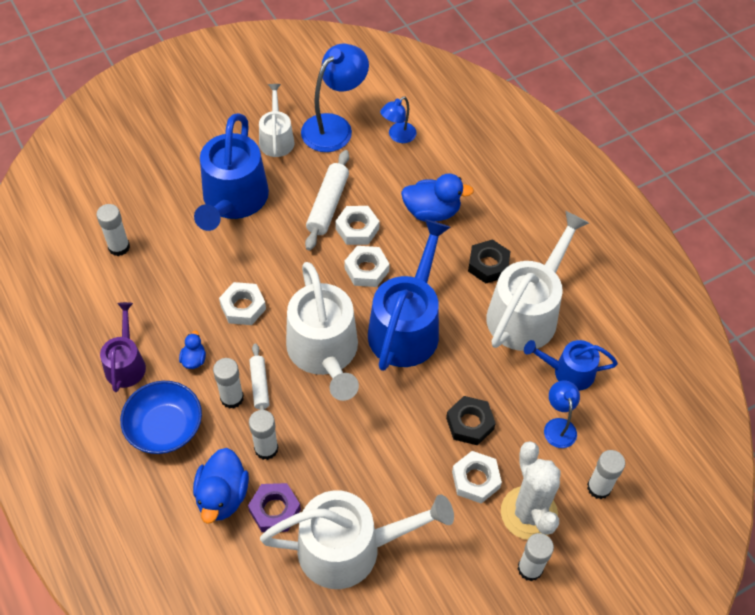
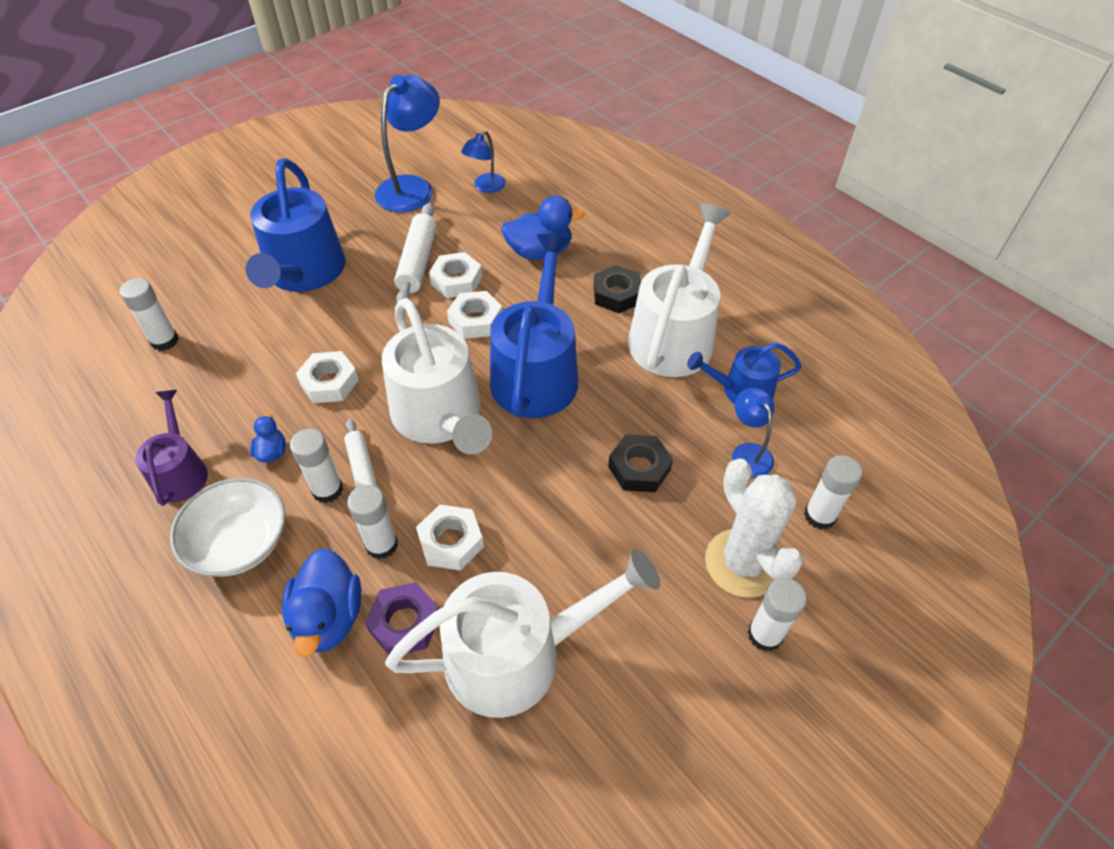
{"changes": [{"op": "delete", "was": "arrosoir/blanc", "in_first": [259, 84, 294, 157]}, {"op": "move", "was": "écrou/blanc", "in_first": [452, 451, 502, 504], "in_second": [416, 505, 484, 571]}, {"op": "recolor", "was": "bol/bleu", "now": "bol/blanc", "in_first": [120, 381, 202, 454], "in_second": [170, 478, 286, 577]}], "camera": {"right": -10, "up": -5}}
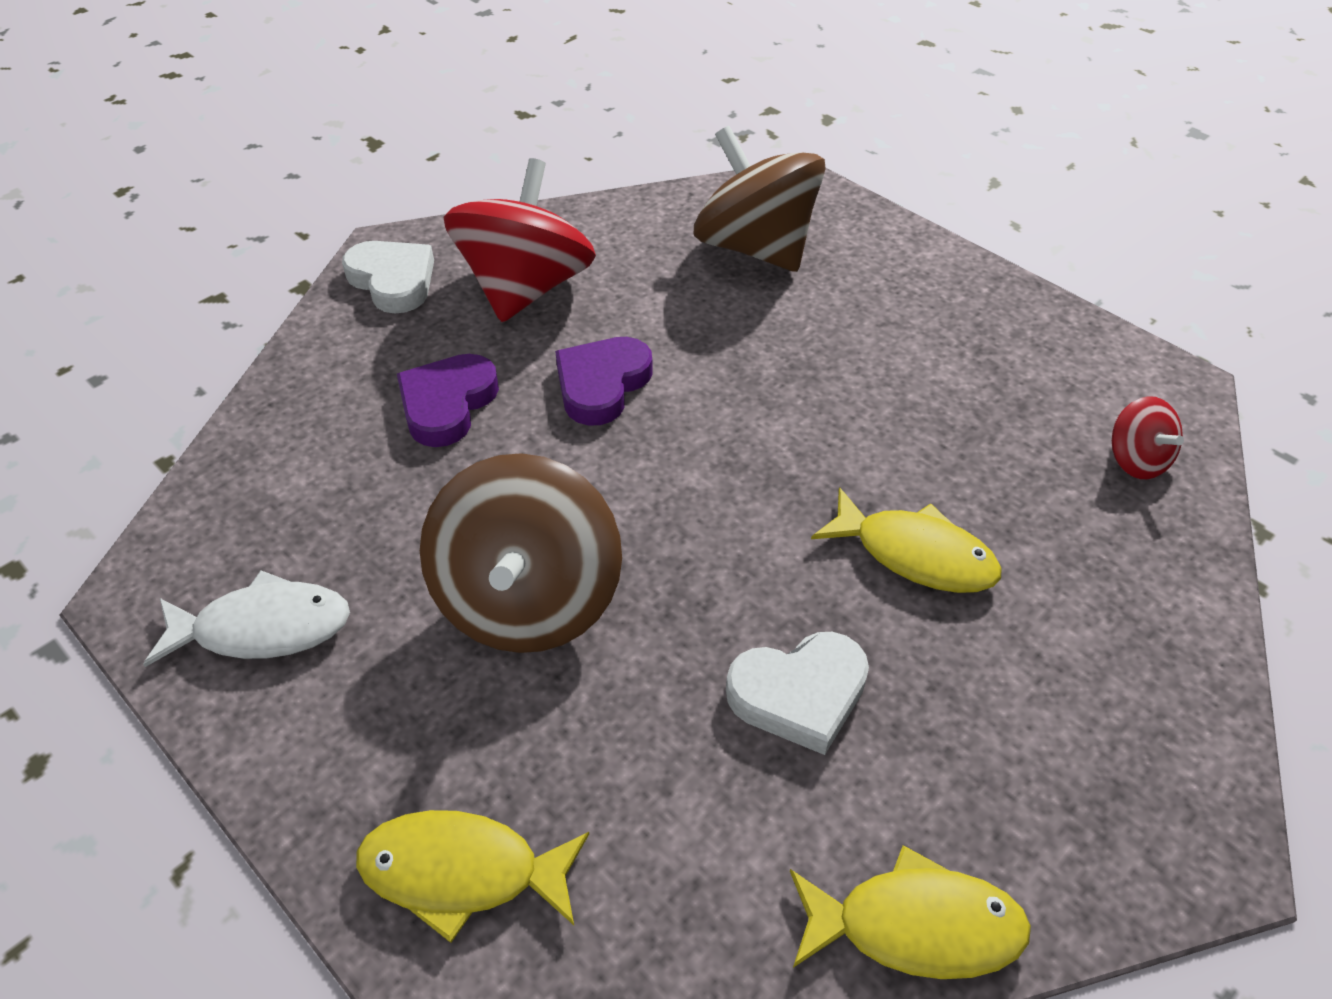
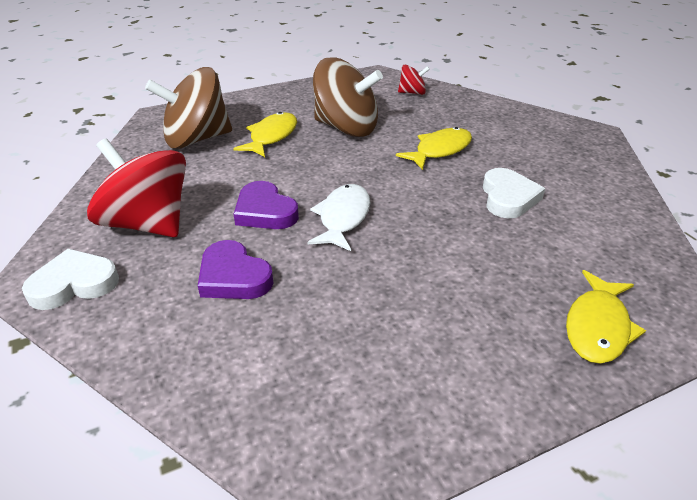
{"changes": [{"op": "move", "was": "poisson/blanc", "in_first": [143, 570, 350, 667], "in_second": [308, 184, 370, 251]}, {"op": "move", "was": "toupie/marron", "in_first": [420, 453, 622, 653], "in_second": [313, 57, 383, 137]}, {"op": "move", "was": "poisson/jaune", "in_first": [790, 845, 1031, 979], "in_second": [233, 112, 297, 157]}], "camera": {"right": -70, "up": -10}}
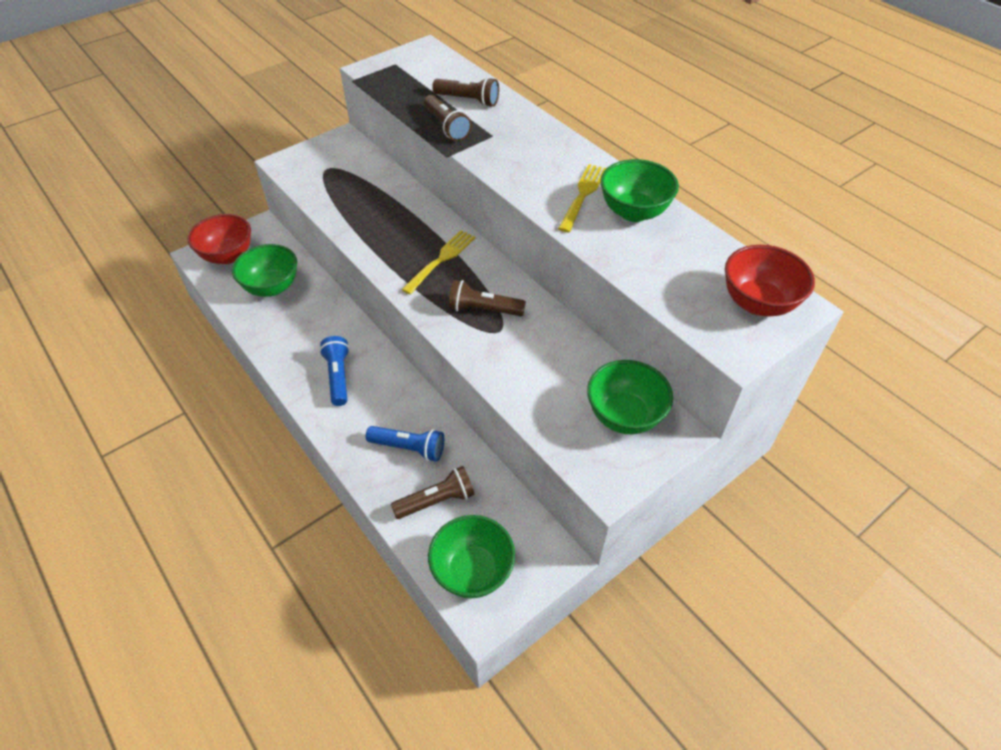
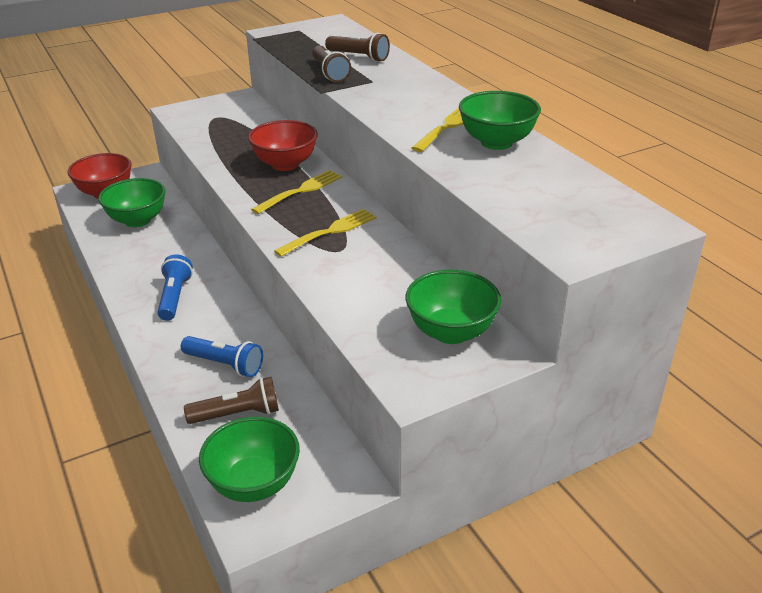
{"changes": [{"op": "move", "was": "bol/rouge", "in_first": [725, 245, 815, 316], "in_second": [248, 120, 318, 171]}, {"op": "replace", "was": "lampe de poche/marron", "now": "fourchette/jaune", "in_first": [448, 280, 526, 316], "in_second": [274, 209, 377, 257]}], "camera": {"right": 10, "up": -15}}
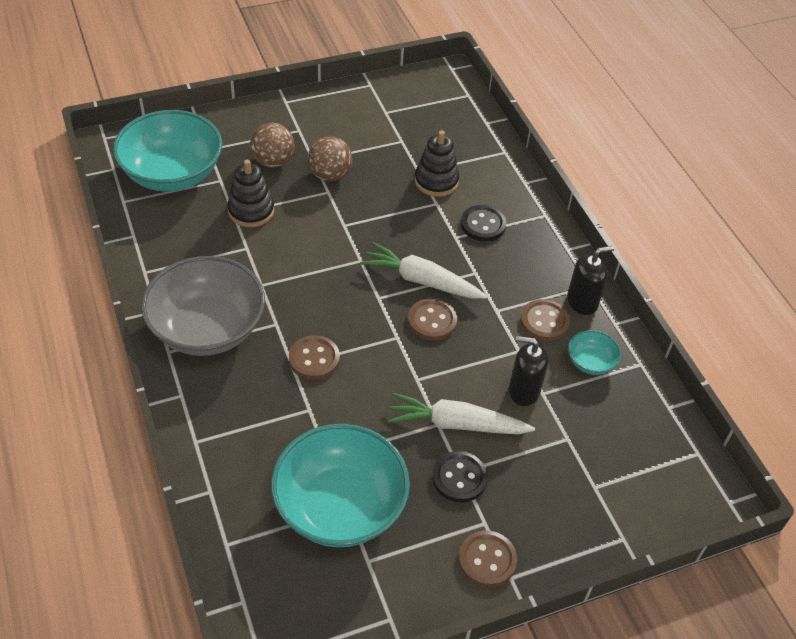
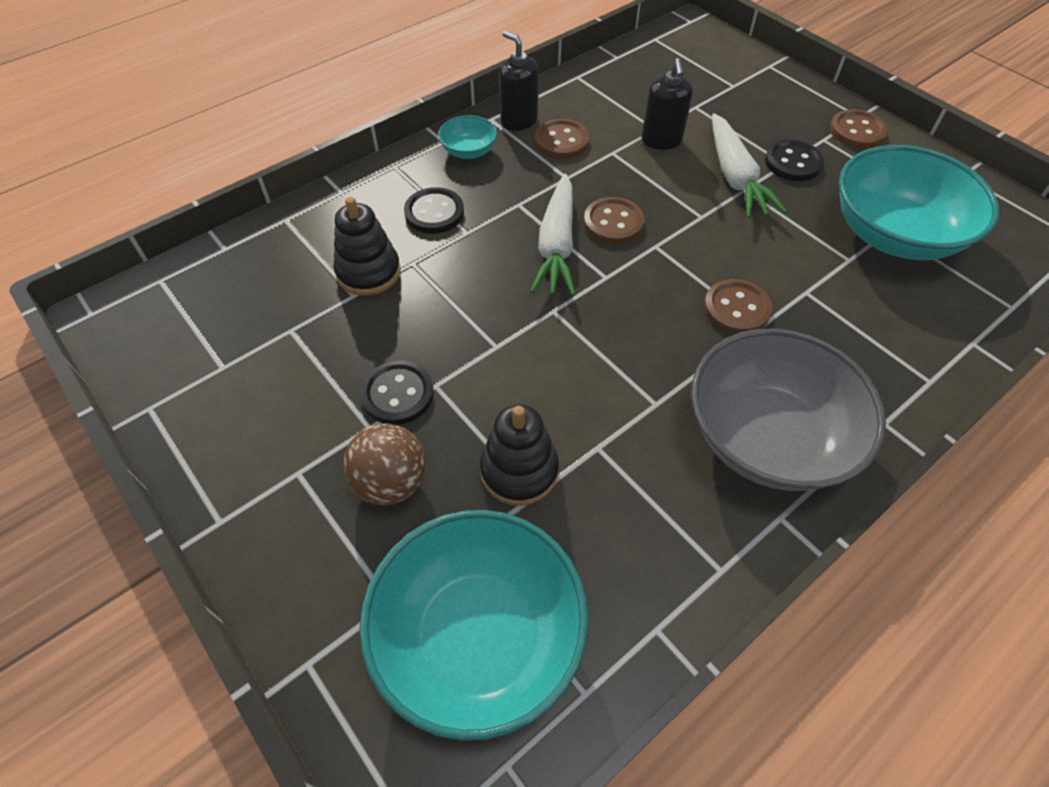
{"changes": [{"op": "move", "was": "bol/turquoise", "in_first": [568, 330, 621, 375], "in_second": [438, 115, 497, 159]}, {"op": "replace", "was": "balle/marron", "now": "bouton/noir", "in_first": [308, 136, 352, 182], "in_second": [361, 360, 434, 425]}], "camera": {"right": -105, "up": 5}}
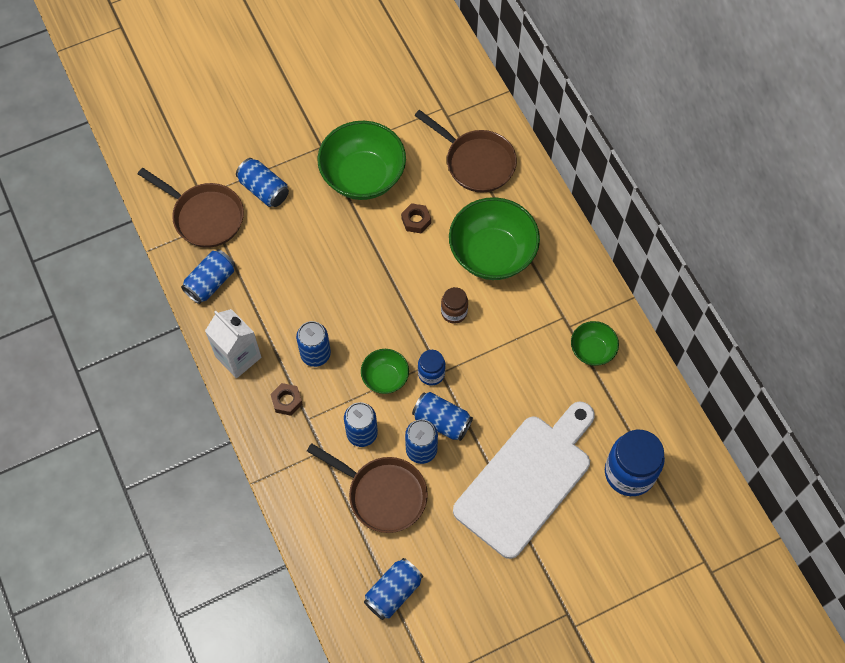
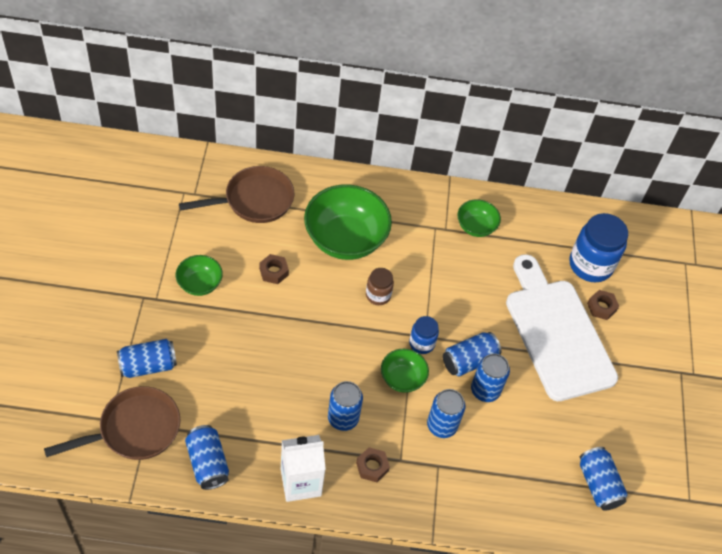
{"changes": [{"op": "delete", "was": "poêle/marron", "in_first": [307, 443, 428, 533]}, {"op": "insert", "now": "écrou/marron", "in_second": [587, 290, 619, 320]}, {"op": "resize", "was": "bol/vert", "in_first": [317, 121, 406, 200], "in_second": [176, 255, 223, 296], "ratio": 0.52}], "camera": {"right": -65, "up": -10}}
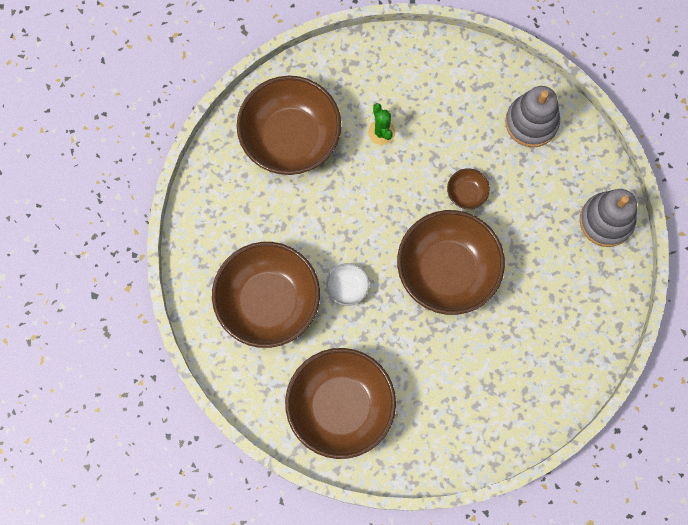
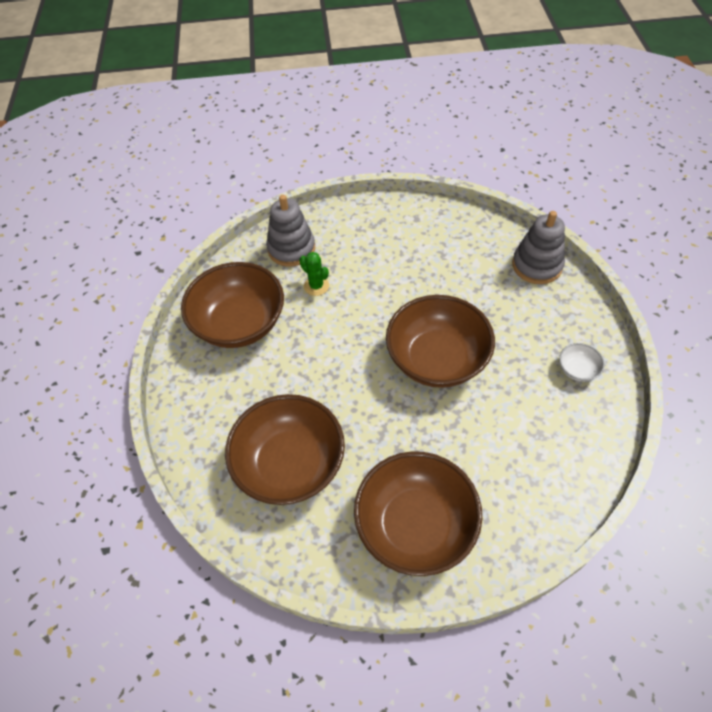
{"changes": [{"op": "delete", "was": "bol/marron", "in_first": [447, 168, 490, 209]}, {"op": "move", "was": "bol/blanc", "in_first": [326, 263, 369, 306], "in_second": [559, 343, 605, 382]}, {"op": "move", "was": "jouet à empiler/gris", "in_first": [505, 86, 560, 147], "in_second": [266, 195, 315, 267]}], "camera": {"right": -25, "up": -20}}
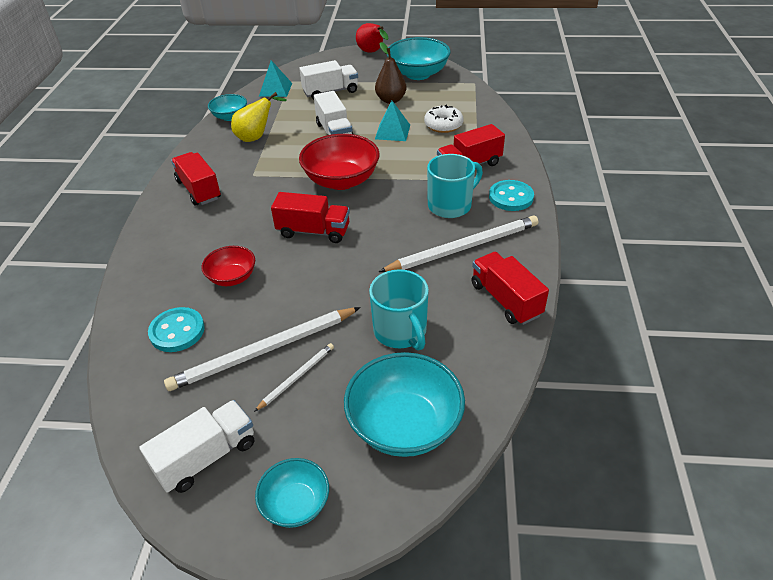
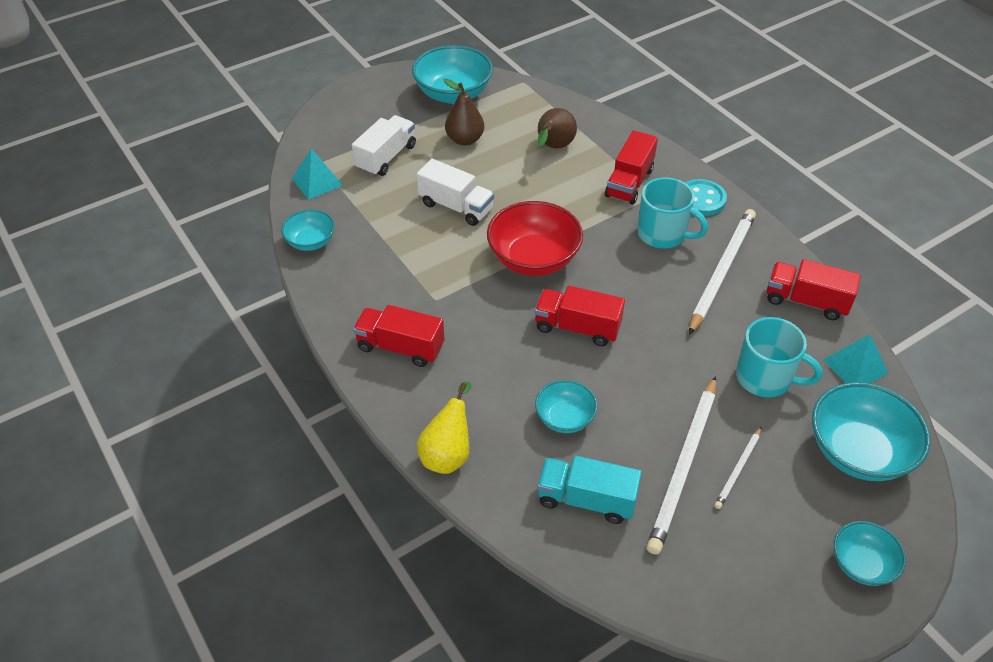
{"changes": [{"op": "delete", "was": "camion/blanc", "in_first": [139, 400, 254, 493]}, {"op": "delete", "was": "poire/rouge", "in_first": [356, 23, 388, 53]}, {"op": "move", "was": "poire/jaune", "in_first": [231, 92, 287, 142], "in_second": [417, 382, 471, 474]}, {"op": "move", "was": "pyramide/turquoise", "in_first": [375, 101, 410, 141], "in_second": [823, 334, 889, 384]}, {"op": "replace", "was": "bouton/turquoise", "now": "camion/turquoise", "in_first": [148, 307, 205, 352], "in_second": [537, 456, 642, 524]}, {"op": "replace", "was": "beignet/blanc", "now": "poire/marron", "in_first": [424, 105, 464, 133], "in_second": [538, 108, 577, 149]}, {"op": "recolor", "was": "bol/rouge", "now": "bol/turquoise", "in_first": [201, 246, 255, 286], "in_second": [535, 380, 598, 433]}, {"op": "rotate", "was": "crayon/blanc", "in_first": [254, 343, 334, 412], "in_second": [714, 427, 762, 509], "clockwise": -150}, {"op": "rotate", "was": "camion/rouge", "in_first": [271, 192, 350, 243], "in_second": [535, 286, 625, 346], "clockwise": -135}, {"op": "rotate", "was": "tasse/turquoise", "in_first": [427, 154, 483, 218], "in_second": [637, 177, 708, 248], "clockwise": 105}], "camera": {"right": -40, "up": 5}}
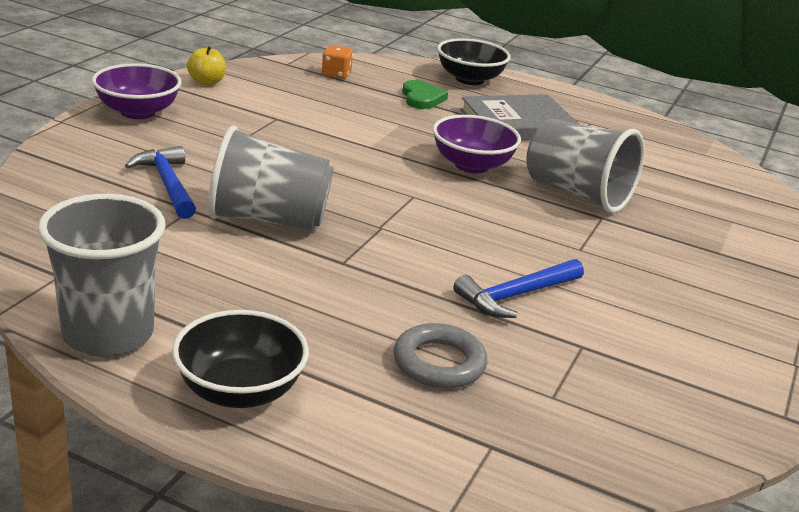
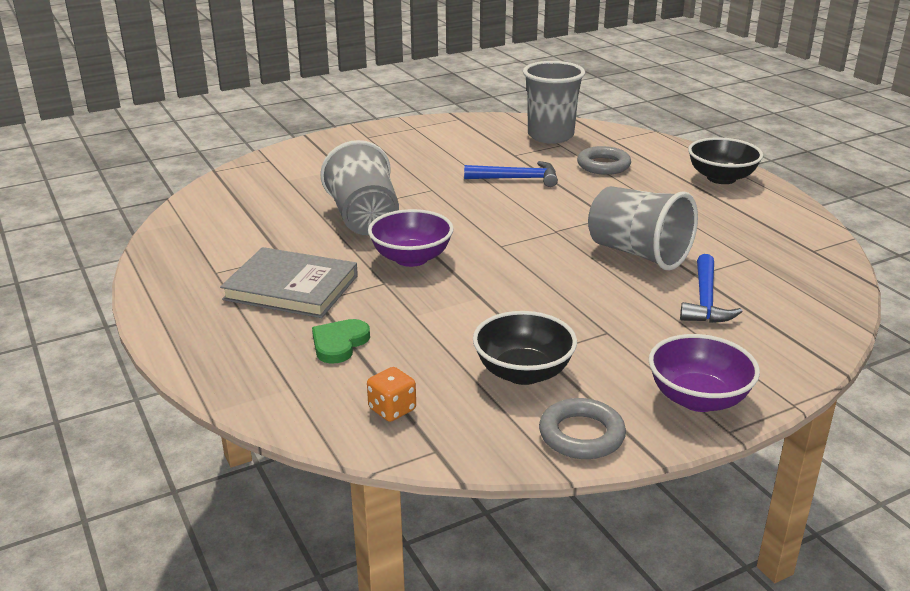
{"changes": [{"op": "move", "was": "gobelet/gris", "in_first": [38, 194, 166, 357], "in_second": [523, 61, 585, 144]}, {"op": "move", "was": "bol/noir", "in_first": [437, 38, 511, 85], "in_second": [473, 311, 577, 385]}, {"op": "replace", "was": "pomme/jaune", "now": "anneau/gris", "in_first": [187, 46, 226, 86], "in_second": [539, 398, 626, 459]}], "camera": {"right": -140, "up": 0}}
